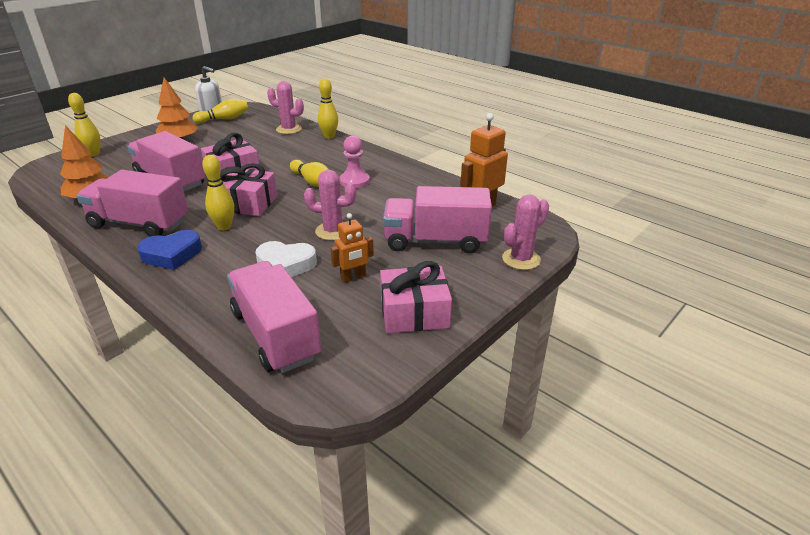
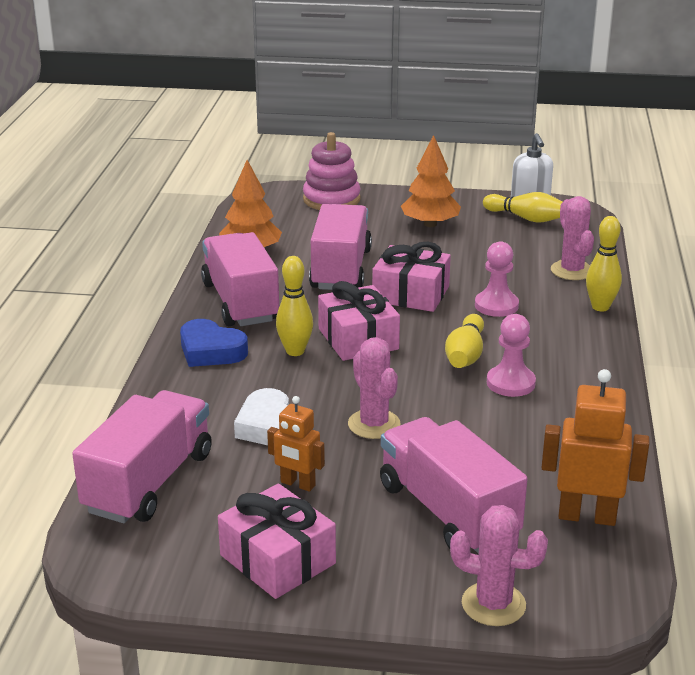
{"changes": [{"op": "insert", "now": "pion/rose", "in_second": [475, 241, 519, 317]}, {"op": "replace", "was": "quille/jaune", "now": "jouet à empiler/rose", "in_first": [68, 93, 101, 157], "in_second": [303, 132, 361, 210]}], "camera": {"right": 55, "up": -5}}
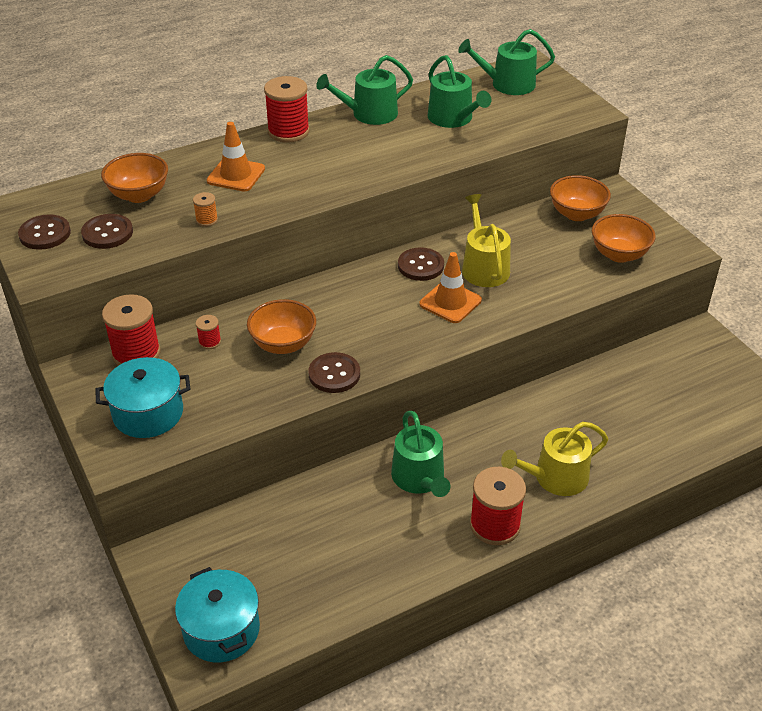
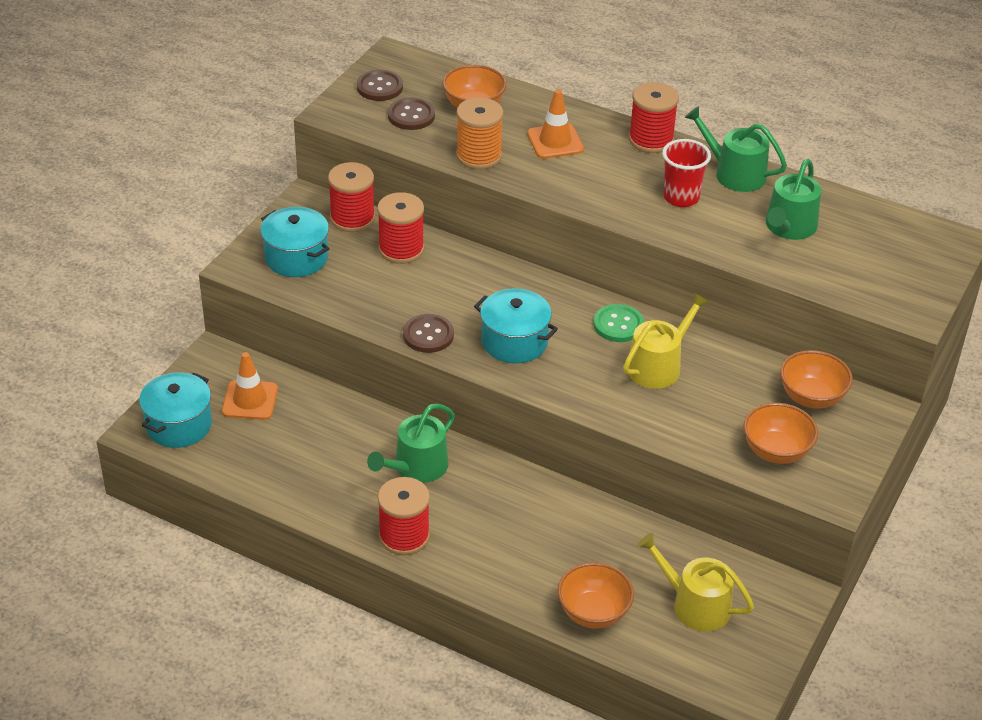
{"changes": [{"op": "delete", "was": "arrosoir/vert", "in_first": [458, 29, 555, 95]}, {"op": "insert", "now": "marmite/turquoise", "in_second": [474, 288, 558, 364]}, {"op": "insert", "now": "gobelet/rouge", "in_second": [662, 139, 711, 207]}, {"op": "move", "was": "bol/orange", "in_first": [247, 299, 316, 354], "in_second": [558, 562, 634, 629]}, {"op": "move", "was": "cône de chantier/orange", "in_first": [419, 252, 482, 323], "in_second": [222, 352, 278, 420]}, {"op": "move", "was": "arrosoir/jaune", "in_first": [501, 422, 608, 496], "in_second": [637, 533, 754, 631]}, {"op": "recolor", "was": "bouton/marron", "now": "bouton/vert", "in_first": [398, 247, 444, 281], "in_second": [593, 304, 644, 342]}, {"op": "resize", "was": "bobine/orange", "in_first": [193, 192, 218, 227], "in_second": [456, 97, 504, 169], "ratio": 2.12}, {"op": "resize", "was": "bobine/rouge", "in_first": [196, 315, 221, 349], "in_second": [377, 192, 424, 264], "ratio": 2.12}], "camera": {"right": 55, "up": 0}}
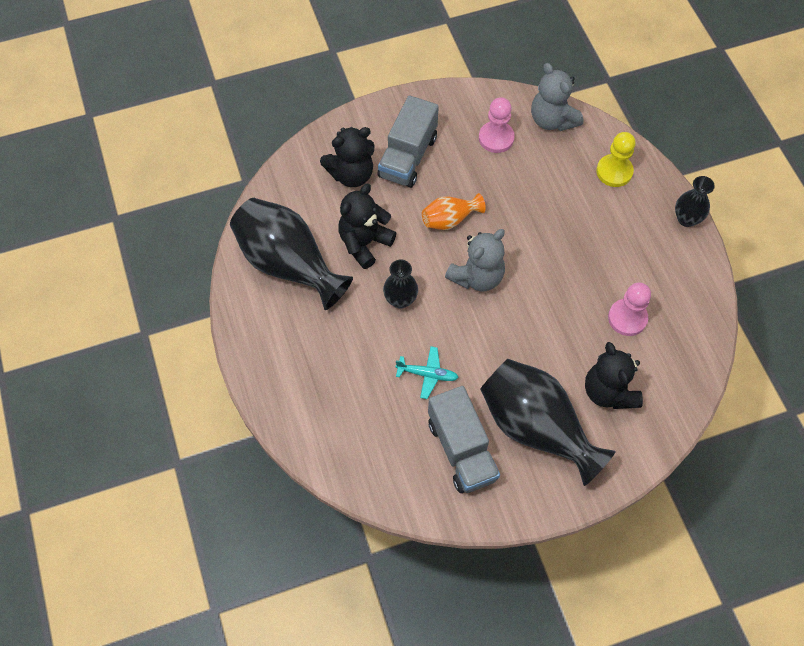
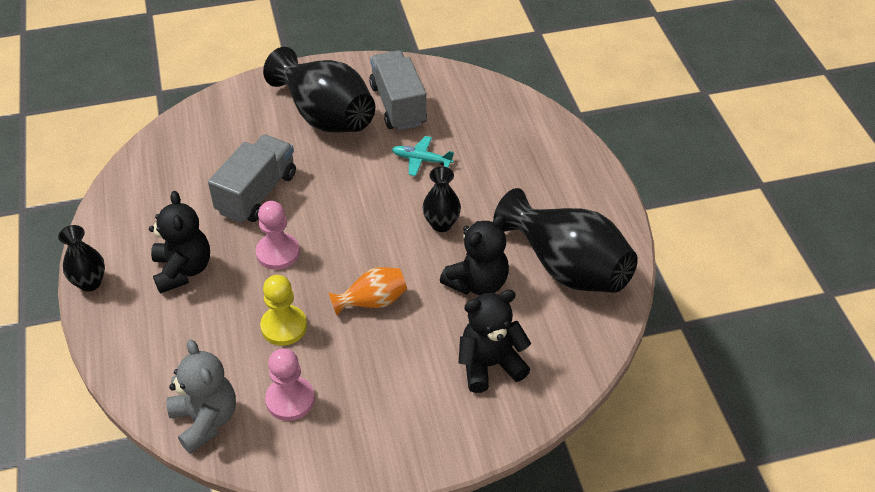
{"changes": [{"op": "delete", "was": "ours en peluche/gris", "in_first": [445, 229, 505, 291]}, {"op": "move", "was": "camion/gris", "in_first": [378, 95, 439, 188], "in_second": [208, 134, 296, 223]}, {"op": "move", "was": "ours en peluche/noir", "in_first": [585, 342, 643, 409], "in_second": [149, 191, 210, 294]}, {"op": "move", "was": "pion/jaune", "in_first": [596, 132, 636, 187], "in_second": [260, 275, 307, 346]}, {"op": "move", "was": "pion/rose", "in_first": [608, 282, 651, 336], "in_second": [256, 201, 300, 270]}], "camera": {"right": -175, "up": -15}}
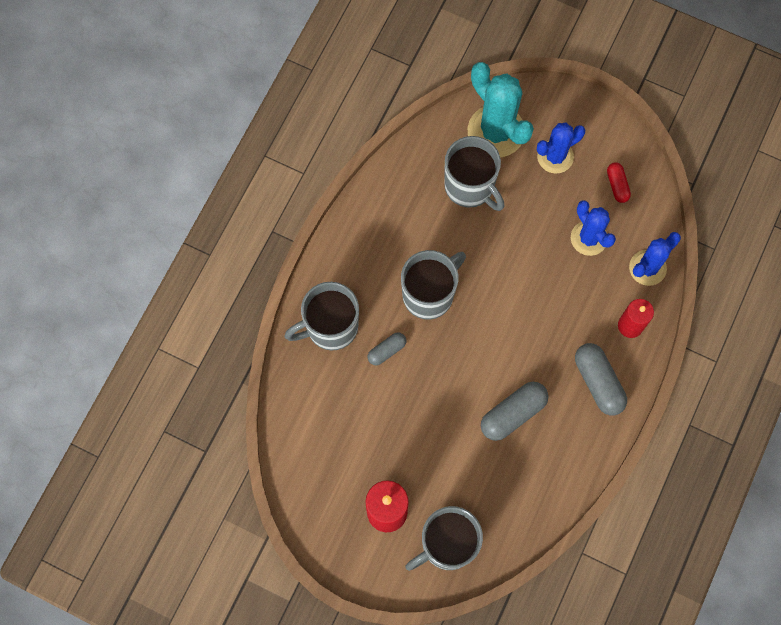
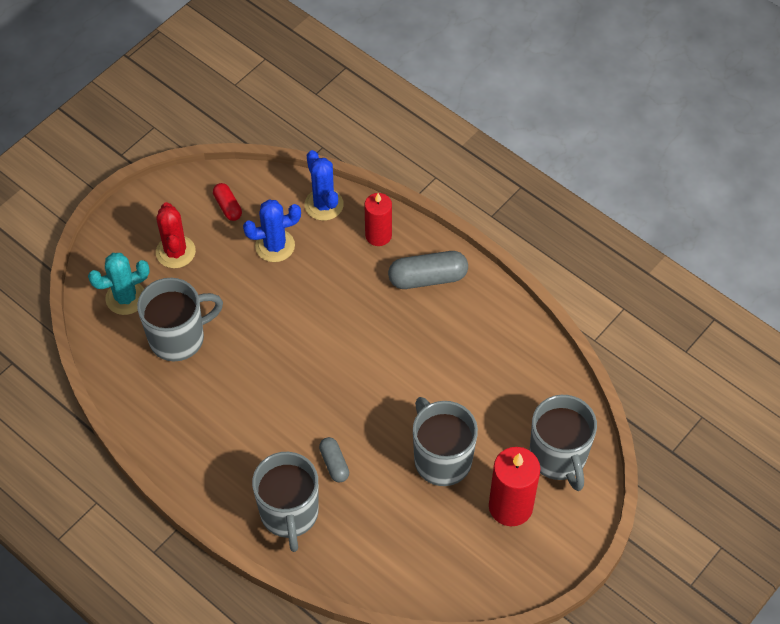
{"changes": [{"op": "delete", "was": "gélule/gris", "in_first": [481, 382, 548, 441]}, {"op": "move", "was": "tasse/gris", "in_first": [401, 250, 466, 320], "in_second": [413, 397, 478, 486]}, {"op": "recolor", "was": "cactus/bleu", "now": "cactus/rouge", "in_first": [537, 123, 585, 174], "in_second": [156, 202, 196, 268]}, {"op": "rotate", "was": "gélule/rouge", "in_first": [607, 162, 631, 203], "in_second": [213, 183, 242, 221], "clockwise": 60}, {"op": "resize", "was": "cactus/turquoise", "in_first": [468, 62, 534, 157], "in_second": [88, 253, 150, 315], "ratio": 0.63}], "camera": {"right": -75, "up": -15}}
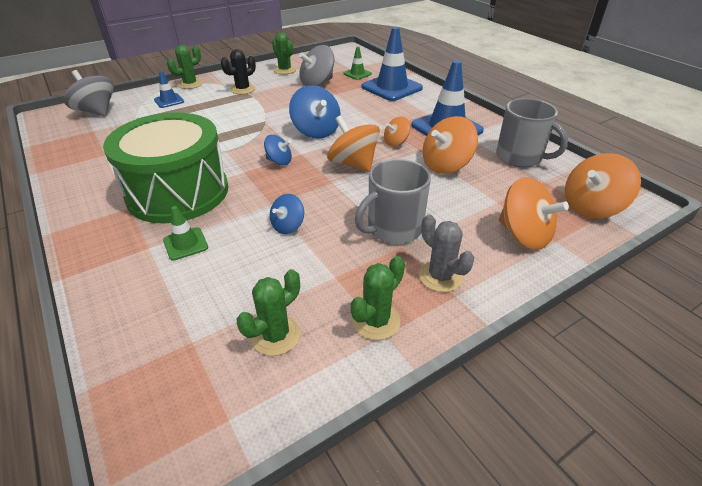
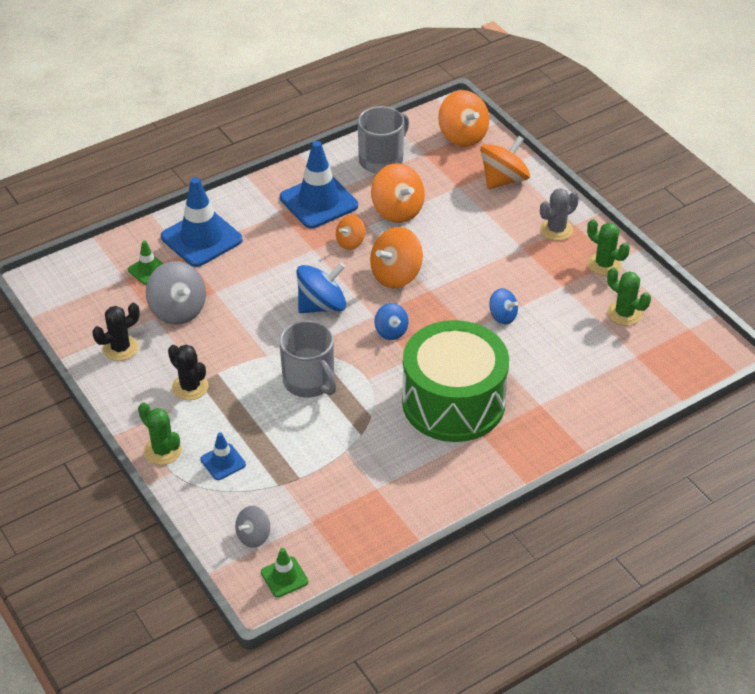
{"changes": [{"op": "move", "was": "cône de chantier/vert", "in_first": [163, 206, 208, 260], "in_second": [261, 548, 308, 597]}, {"op": "move", "was": "tasse/gris", "in_first": [355, 159, 431, 244], "in_second": [279, 320, 337, 398]}, {"op": "recolor", "was": "cactus/vert", "now": "cactus/noir", "in_first": [272, 32, 296, 74], "in_second": [92, 303, 140, 361]}, {"op": "rotate", "was": "toupie/bleu", "in_first": [264, 135, 292, 165], "in_second": [374, 303, 408, 340], "clockwise": 135}, {"op": "rotate", "was": "toupie/orange", "in_first": [384, 116, 410, 146], "in_second": [336, 215, 365, 250], "clockwise": 75}, {"op": "resize", "was": "toupie/gris", "in_first": [64, 70, 114, 116], "in_second": [235, 506, 270, 548], "ratio": 0.58}], "camera": {"right": -90, "up": 5}}
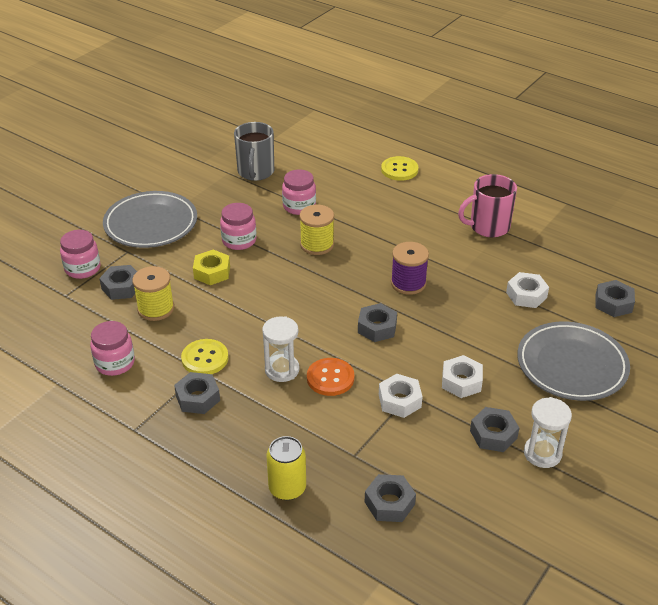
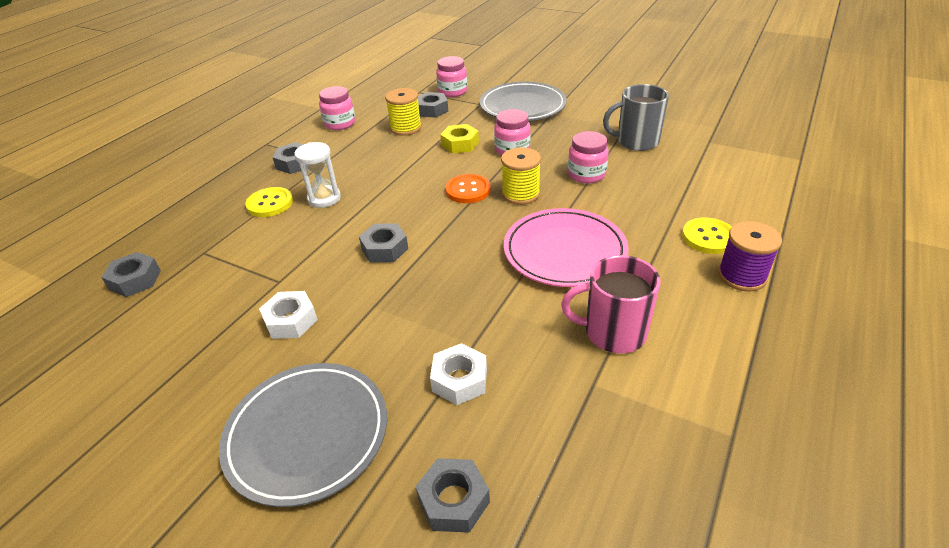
{"changes": [{"op": "delete", "was": "canette/jaune", "in_first": [266, 436, 306, 500]}, {"op": "delete", "was": "écrou/blanc", "in_first": [379, 374, 423, 418]}, {"op": "delete", "was": "écrou/gris", "in_first": [470, 407, 519, 452]}, {"op": "delete", "was": "sablier/blanc", "in_first": [524, 397, 572, 468]}, {"op": "insert", "now": "assiette/rose", "in_second": [504, 208, 629, 287]}, {"op": "move", "was": "bouton/jaune", "in_first": [181, 339, 228, 374], "in_second": [245, 187, 293, 217]}, {"op": "move", "was": "bouton/orange", "in_first": [307, 358, 354, 396], "in_second": [445, 174, 491, 203]}, {"op": "move", "was": "bobine/violet", "in_first": [391, 242, 429, 295], "in_second": [718, 221, 782, 291]}, {"op": "rotate", "was": "tasse/rose", "in_first": [458, 174, 517, 237], "in_second": [561, 255, 661, 353], "clockwise": -60}], "camera": {"right": 85, "up": 0}}
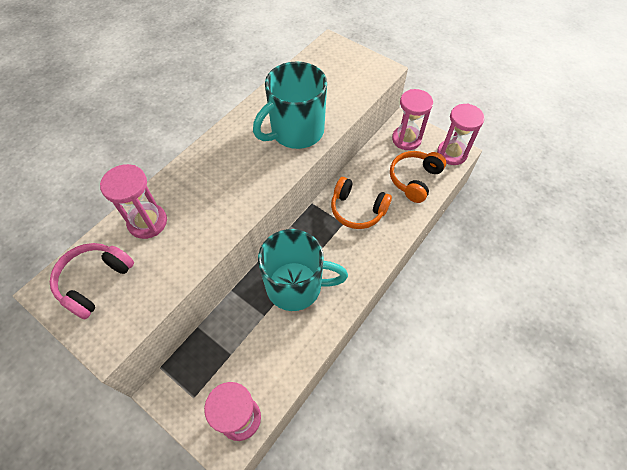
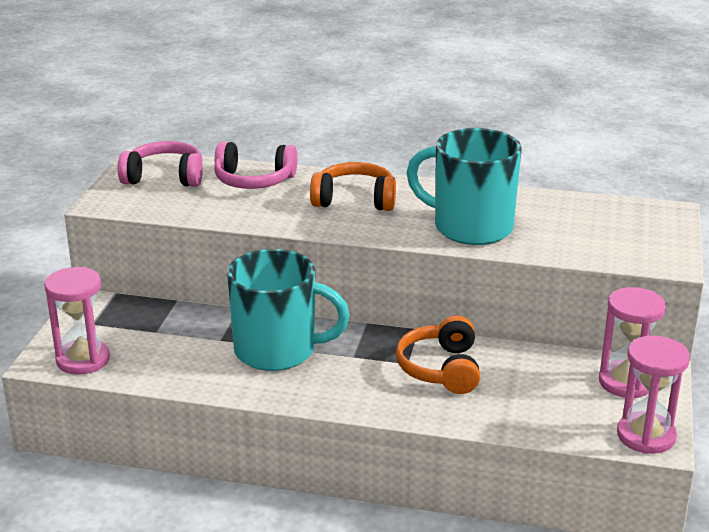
{"changes": [{"op": "move", "was": "casque audio/orange", "in_first": [390, 151, 446, 203], "in_second": [310, 162, 396, 211]}, {"op": "replace", "was": "sablier/rose", "now": "casque audio/rose", "in_first": [100, 164, 167, 239], "in_second": [214, 142, 297, 189]}, {"op": "rotate", "was": "tasse/turquoise", "in_first": [258, 229, 348, 311], "in_second": [227, 249, 350, 371], "clockwise": -60}], "camera": {"right": 65, "up": -30}}
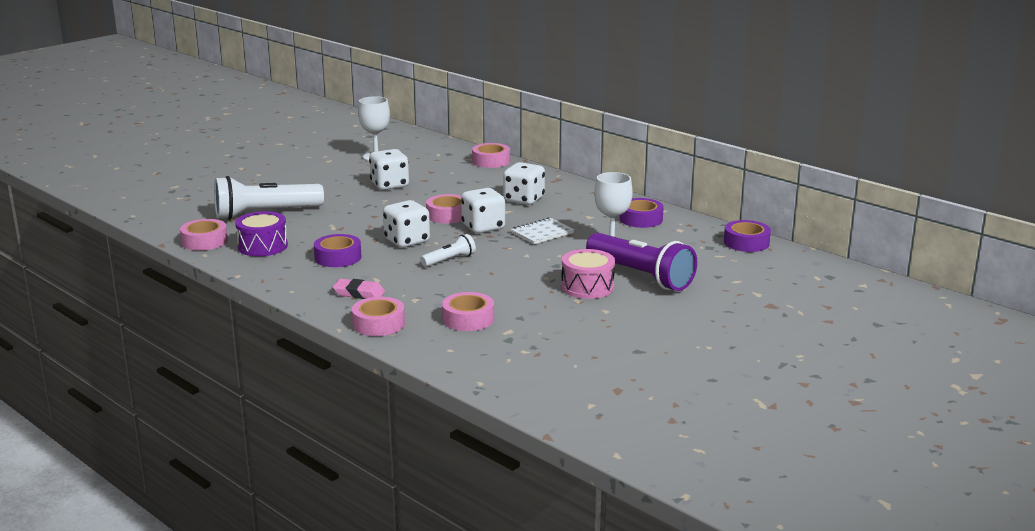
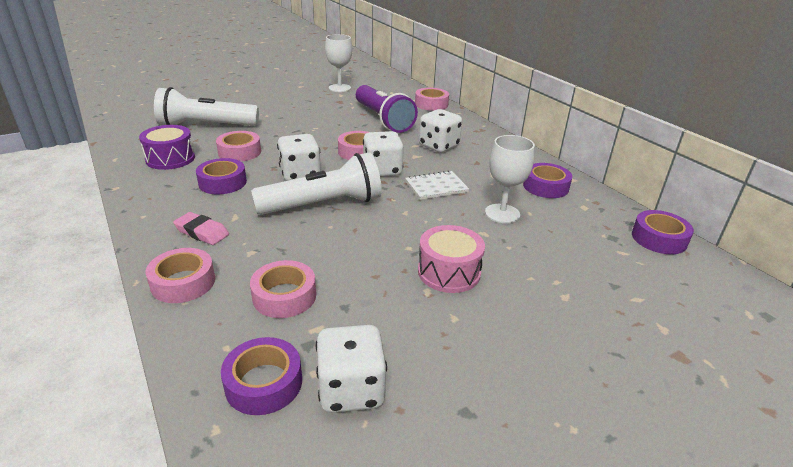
{"changes": [{"op": "insert", "now": "ruban adhésif/violet", "in_second": [221, 337, 302, 415]}, {"op": "move", "was": "ruban adhésif/rose", "in_first": [180, 219, 228, 251], "in_second": [216, 131, 261, 162]}, {"op": "move", "was": "dé/blanc", "in_first": [369, 149, 409, 190], "in_second": [316, 325, 387, 413]}, {"op": "move", "was": "lampe de poche/violet", "in_first": [586, 233, 697, 291], "in_second": [356, 85, 418, 133]}, {"op": "resize", "was": "lampe de poche/blanc", "in_first": [421, 234, 476, 267], "in_second": [251, 152, 382, 215], "ratio": 2.06}], "camera": {"right": 15, "up": 10}}
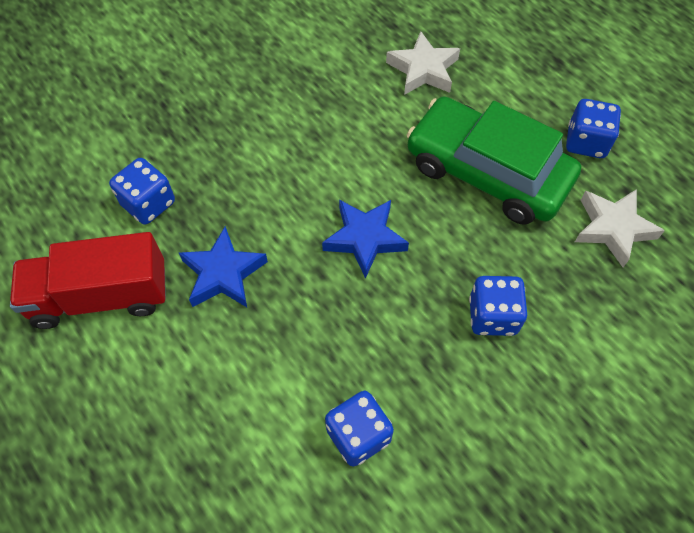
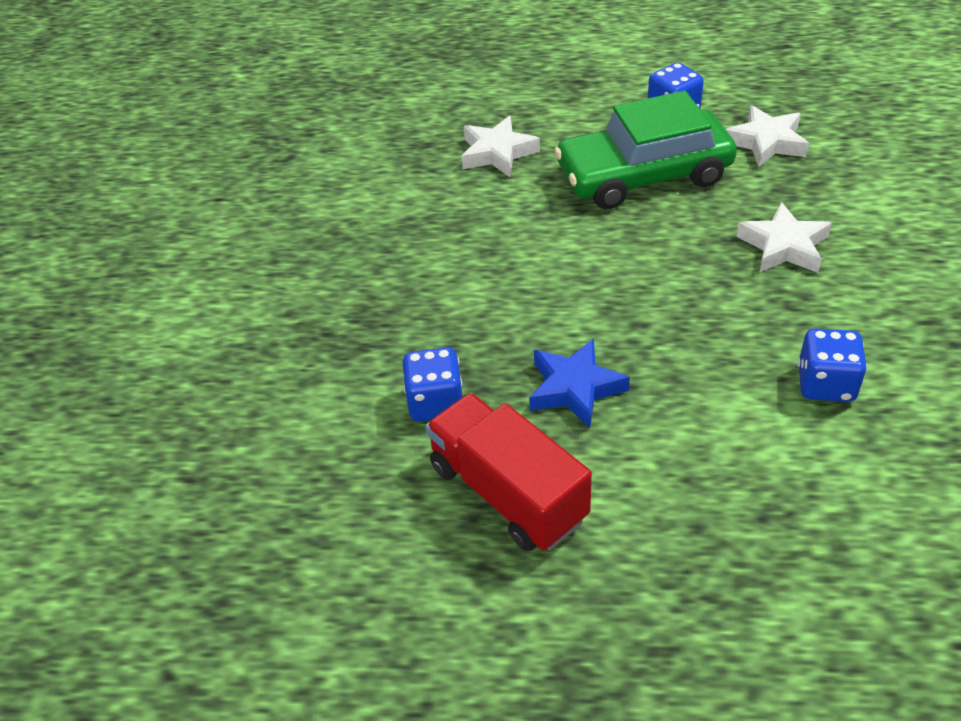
{"changes": [{"op": "delete", "was": "étoile/bleu", "in_first": [322, 200, 409, 279]}, {"op": "replace", "was": "dé/bleu", "now": "étoile/blanc", "in_first": [469, 276, 527, 336], "in_second": [736, 202, 832, 273]}, {"op": "rotate", "was": "camion/rouge", "in_first": [10, 232, 166, 329], "in_second": [425, 393, 592, 551], "clockwise": 105}], "camera": {"right": -45, "up": -15}}
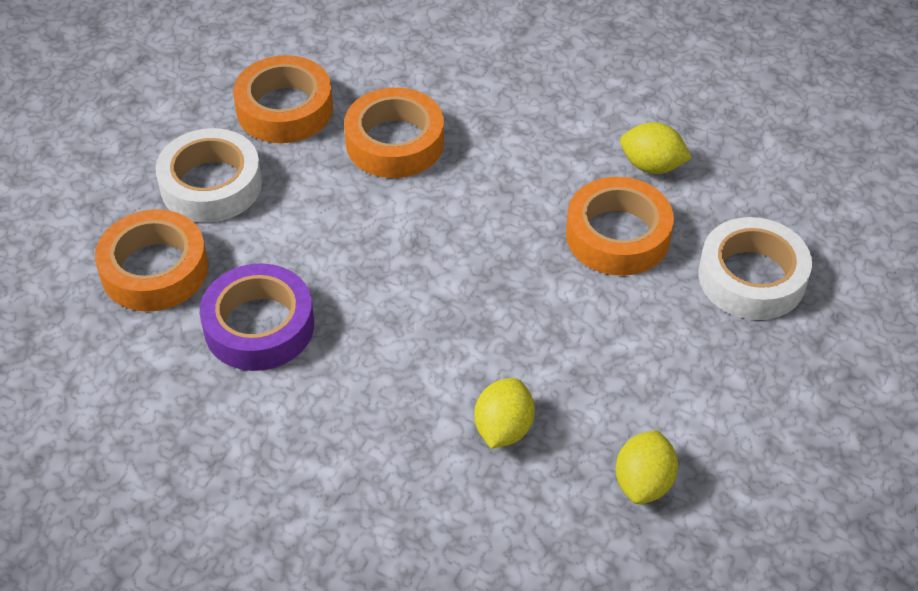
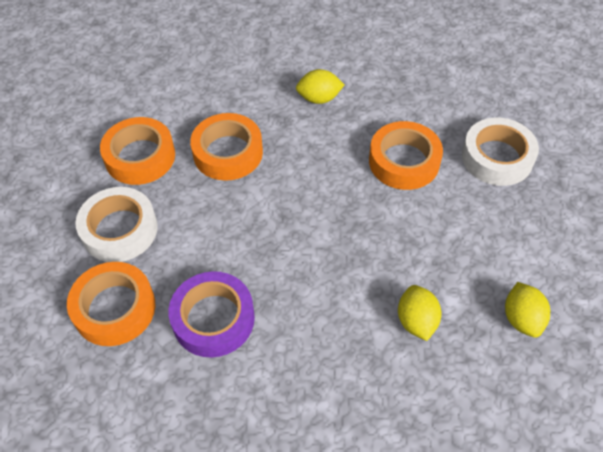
{"changes": [{"op": "move", "was": "citron/jaune", "in_first": [620, 122, 692, 174], "in_second": [296, 69, 344, 104]}], "camera": {"right": -25, "up": 5}}
